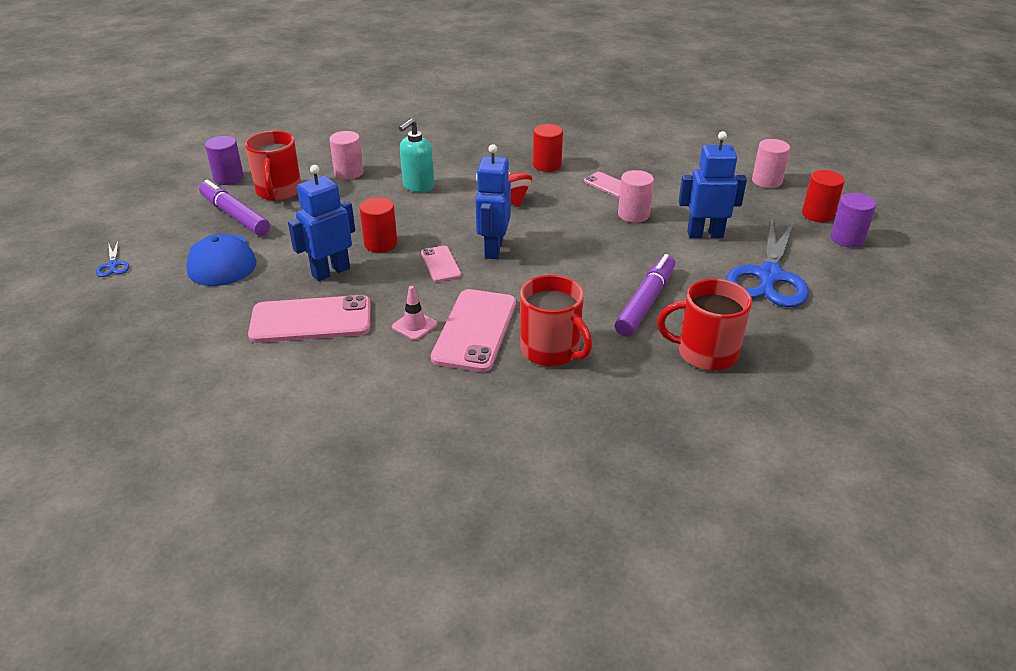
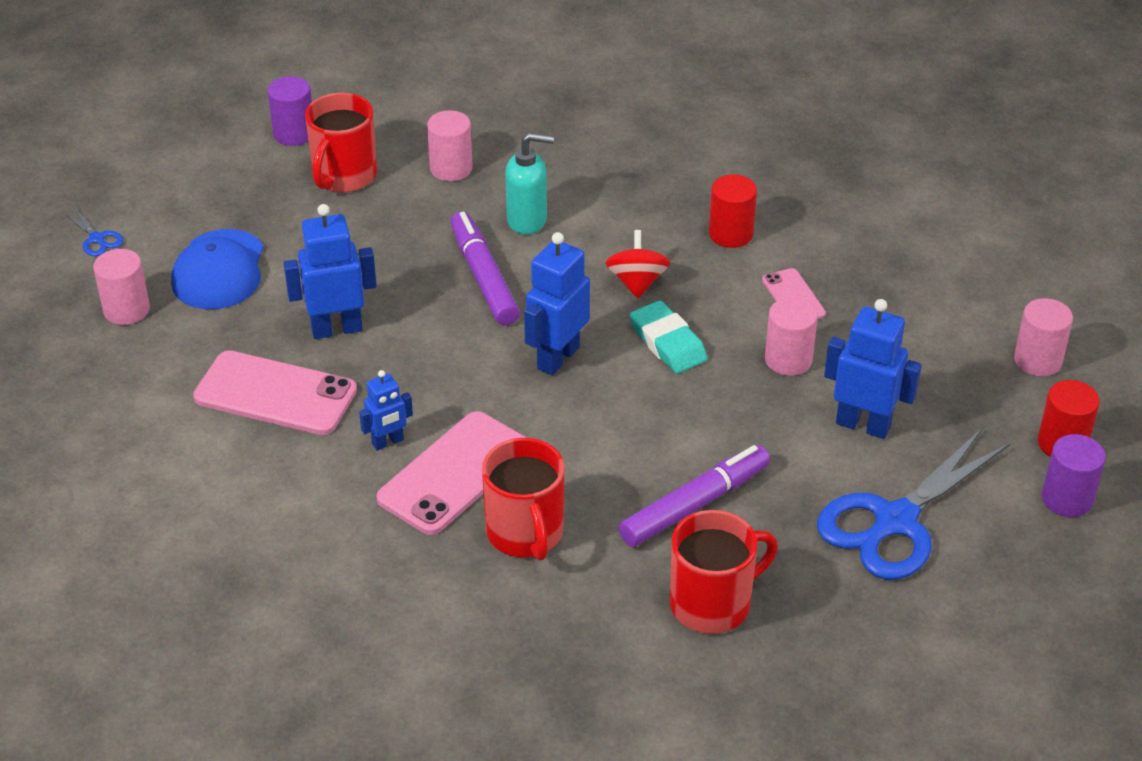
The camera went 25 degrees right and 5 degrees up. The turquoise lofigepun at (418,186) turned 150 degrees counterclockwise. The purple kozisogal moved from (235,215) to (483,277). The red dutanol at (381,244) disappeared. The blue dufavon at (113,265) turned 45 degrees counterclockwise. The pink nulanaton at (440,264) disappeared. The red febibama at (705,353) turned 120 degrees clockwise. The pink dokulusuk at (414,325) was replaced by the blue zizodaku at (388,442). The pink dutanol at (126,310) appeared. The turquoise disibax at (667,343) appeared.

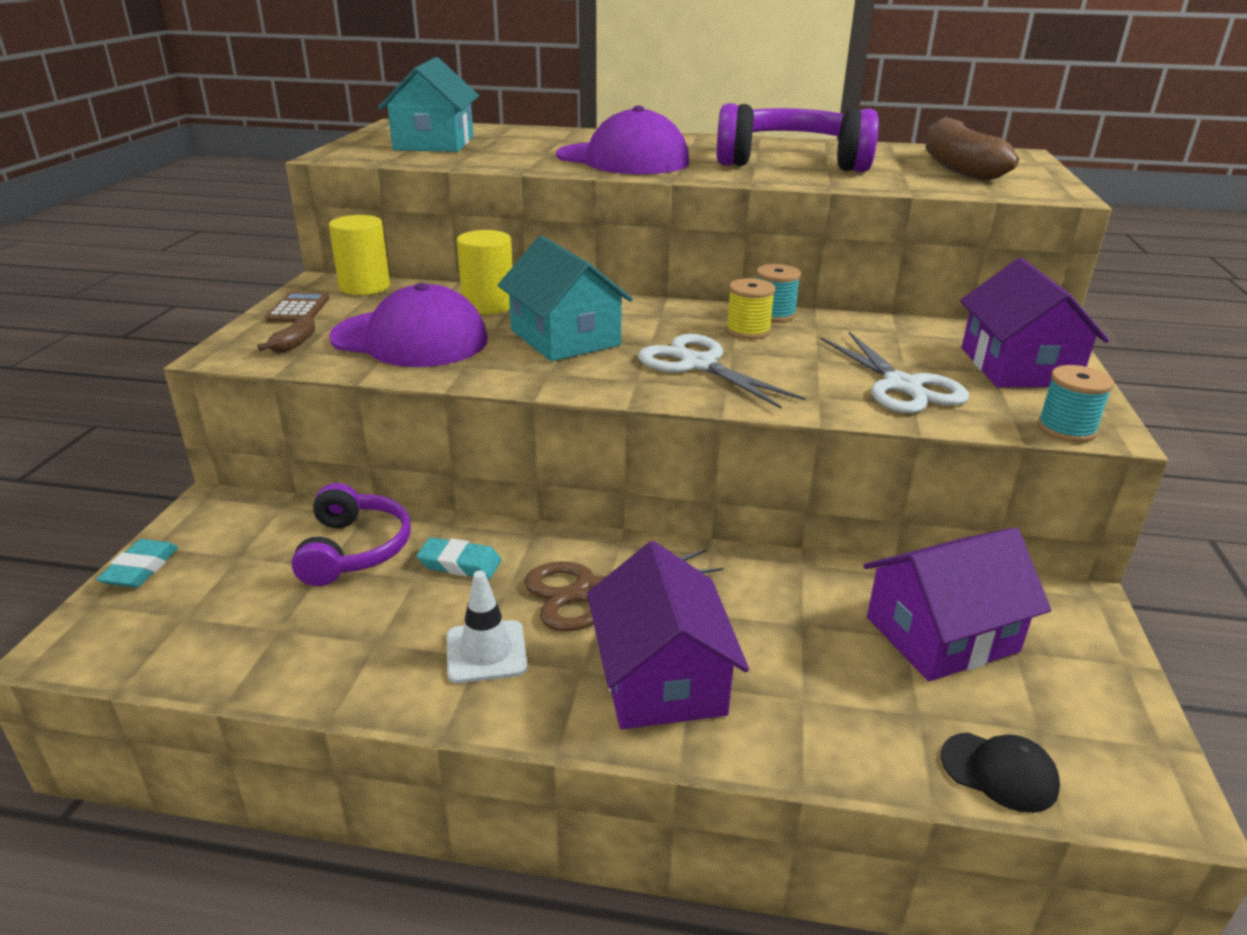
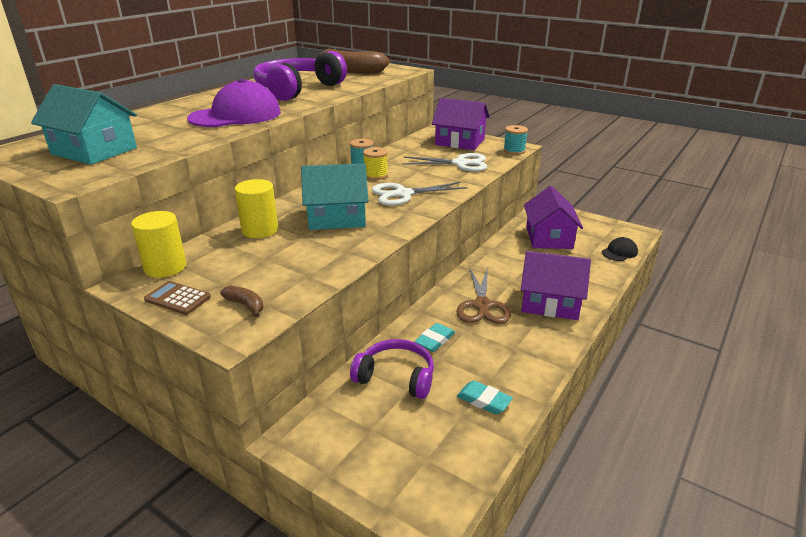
The camera went 65 degrees left and 0 degrees up. The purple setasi at (410,339) disappeared. The turquoise disibax moved from (141,569) to (484,400). The white dokulusuk at (486,652) disappeared.

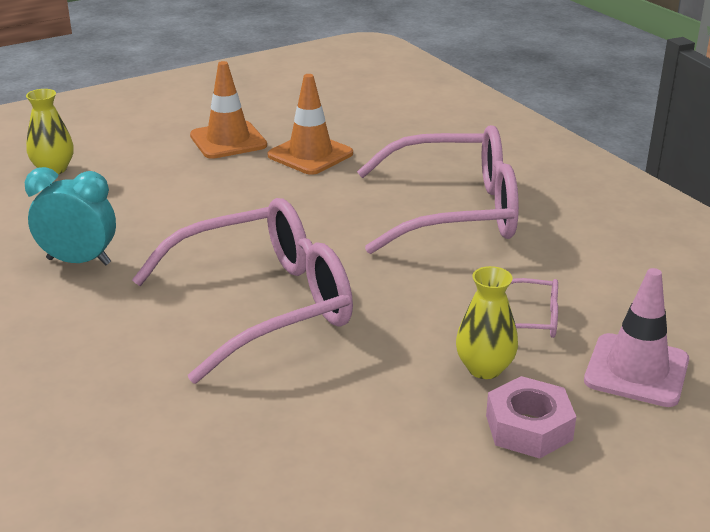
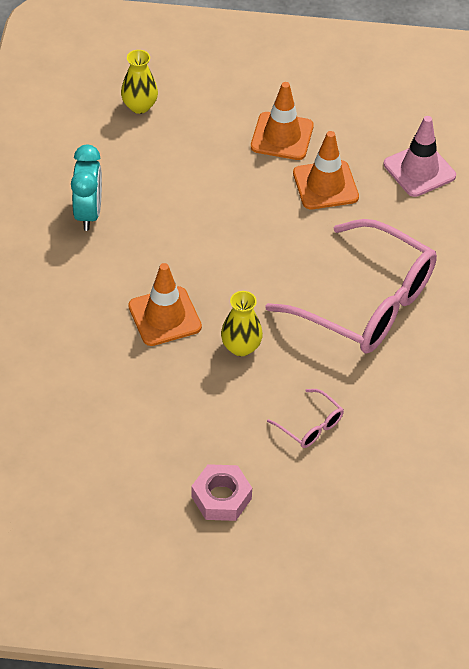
The camera went 35 degrees right and 20 degrees up. The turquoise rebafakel at (79,261) turned 45 degrees clockwise. The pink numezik at (264,304) was replaced by the orange dokulusuk at (164,316). The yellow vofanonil moved from (484,368) to (241,347). The pink dokulusuk moved from (636,370) to (419,170).

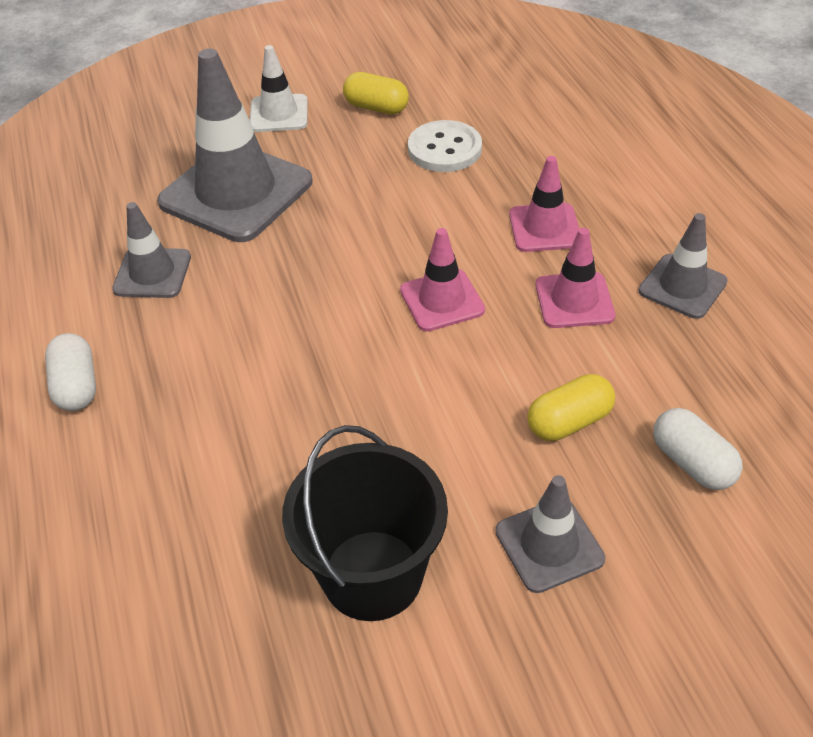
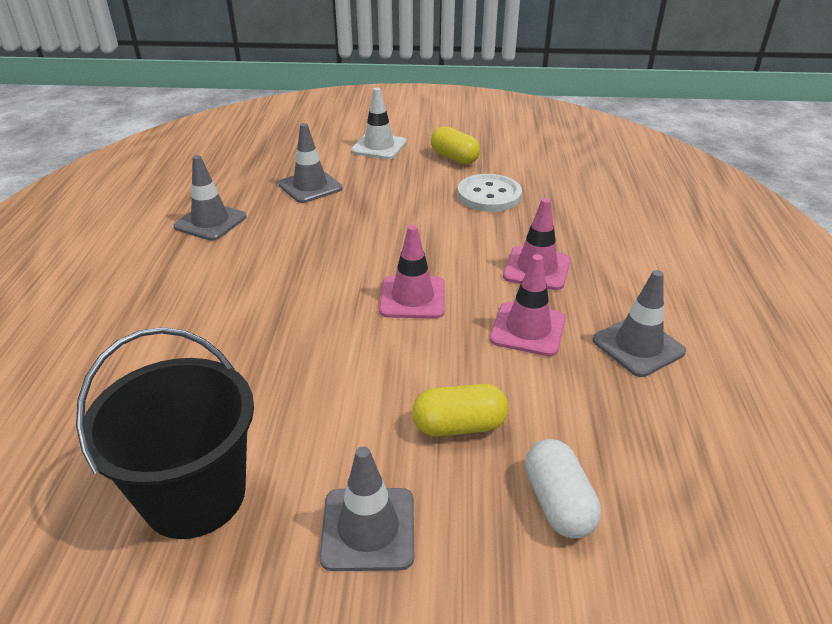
The camera went 20 degrees right and 10 degrees down. The grey dokulusuk at (236,192) changed to 0.52 times the size. The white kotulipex at (76,386) disappeared.

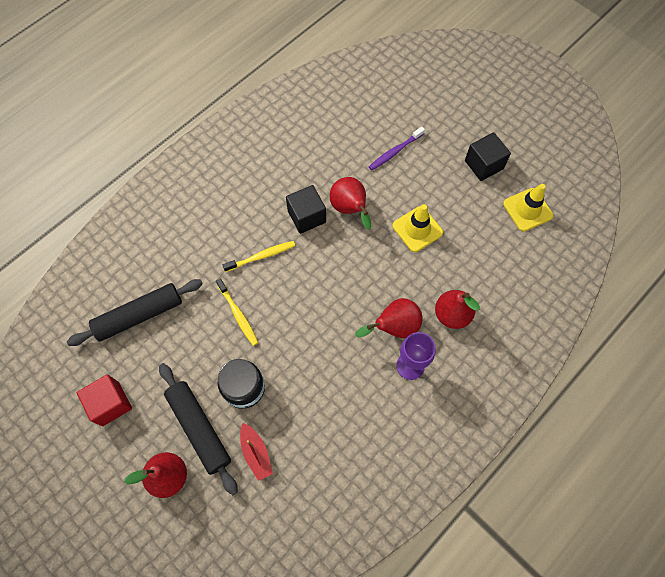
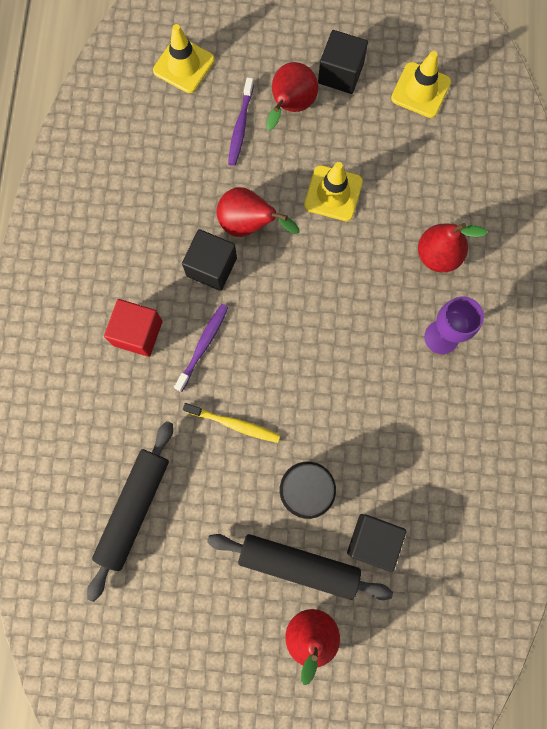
The camera went 40 degrees left and 10 degrees up. The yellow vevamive at (261,256) became the purple vevamive at (203,345). The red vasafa moved from (394,327) to (290,107). The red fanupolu moved from (110,403) to (138,333). The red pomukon at (256,453) was replaced by the black fanupolu at (372,541). The yellow dokulusuk at (184,65) appeared.

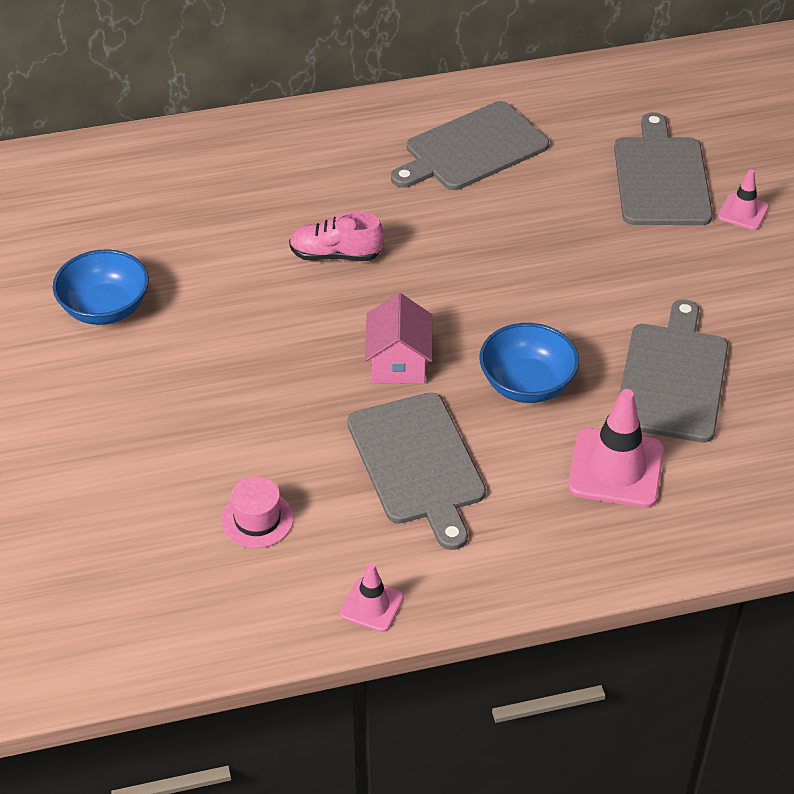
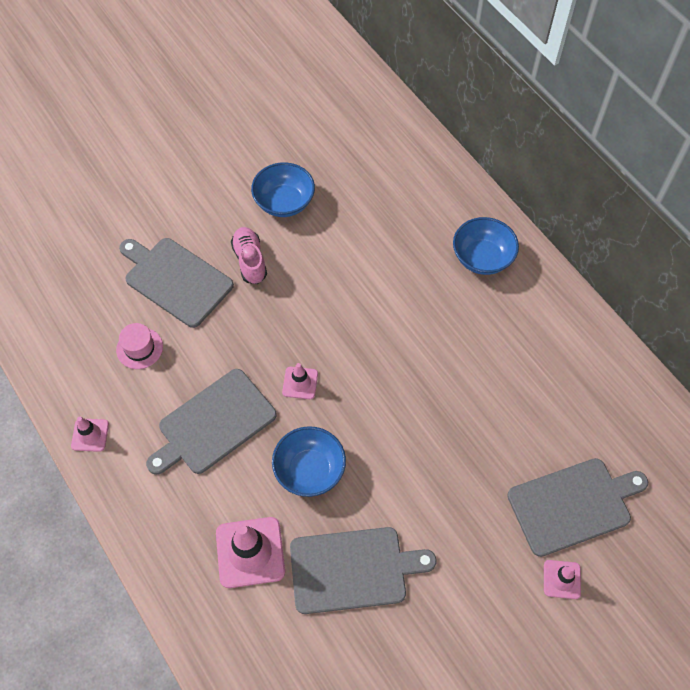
The camera went 70 degrees right and 15 degrees up. The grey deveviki moved from (472,149) to (176,280). The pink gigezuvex moved from (335,255) to (250,261). The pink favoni at (398,362) was replaced by the pink dokulusuk at (300,383). The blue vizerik at (482,258) appeared.

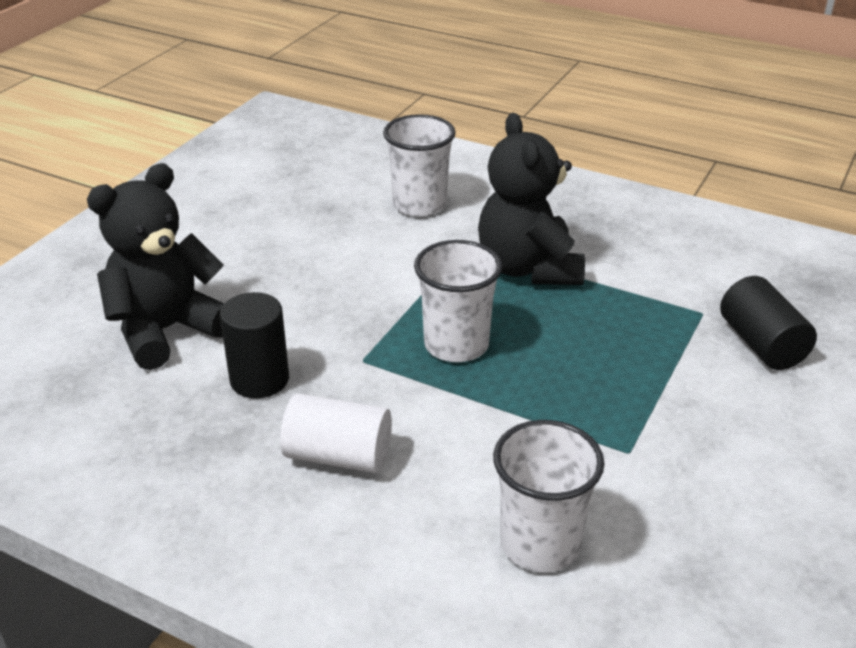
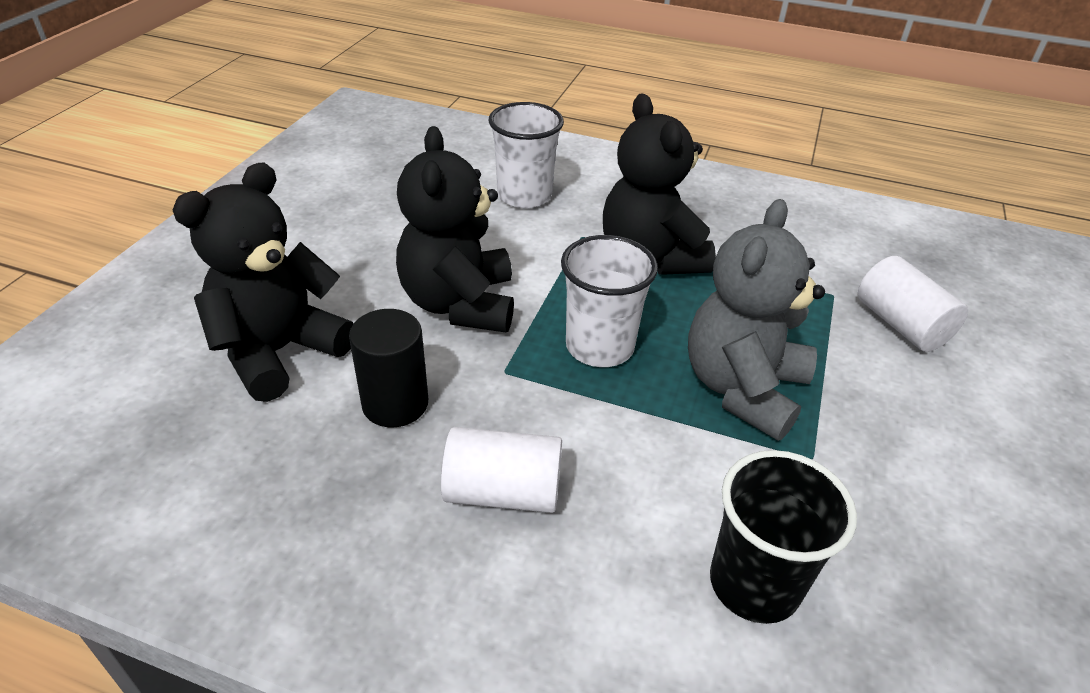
The camera went 10 degrees left and 5 degrees up. The black dutanol at (761,344) became the white dutanol at (900,324). The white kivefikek at (540,544) became the black kivefikek at (754,583). The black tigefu at (459,304) appeared. The grey tigefu at (742,388) appeared.

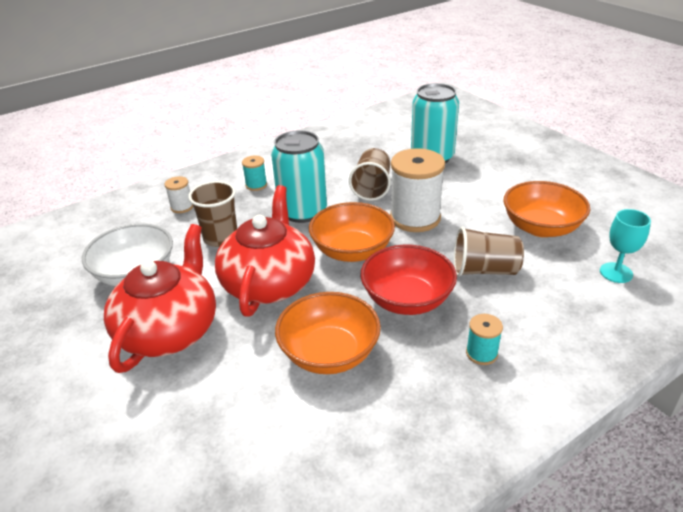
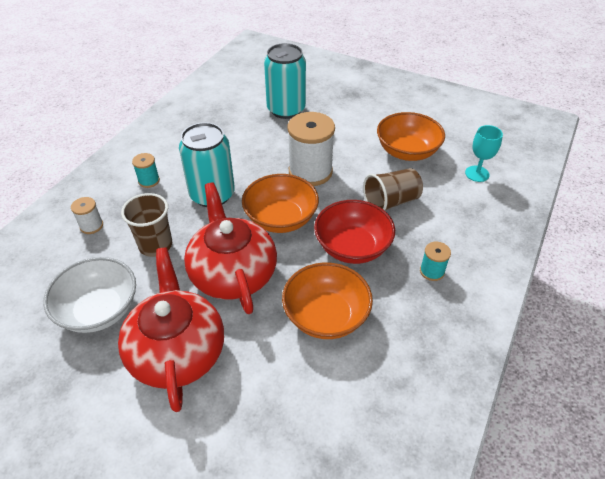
The camera went 30 degrees left and 10 degrees up. The brown kivefikek at (372,187) disappeared.

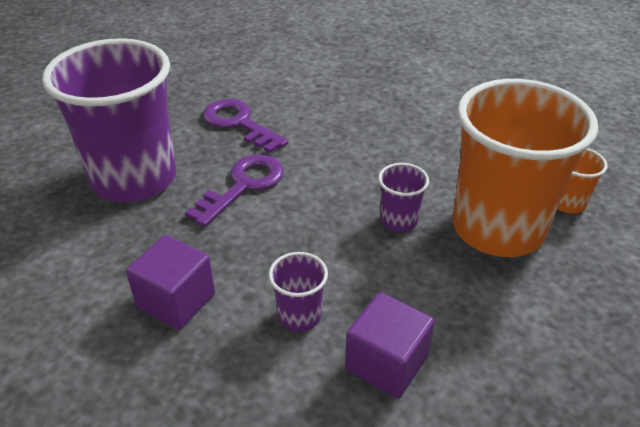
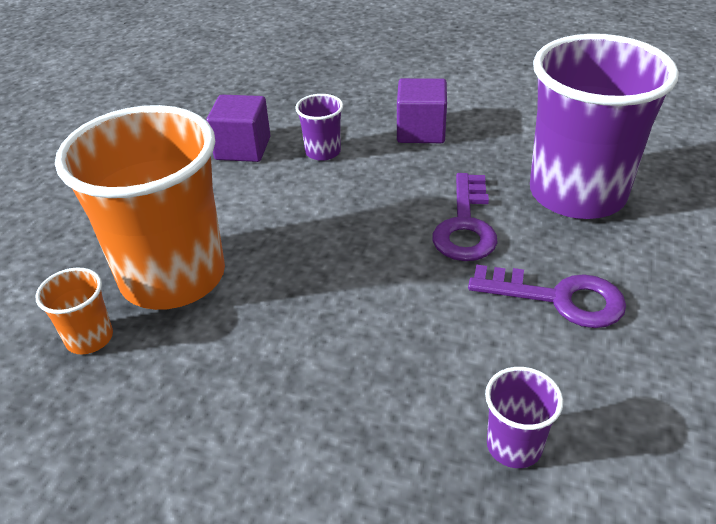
The camera went 155 degrees right and 0 degrees up. The purple kivefikek moved from (398,221) to (514,445).

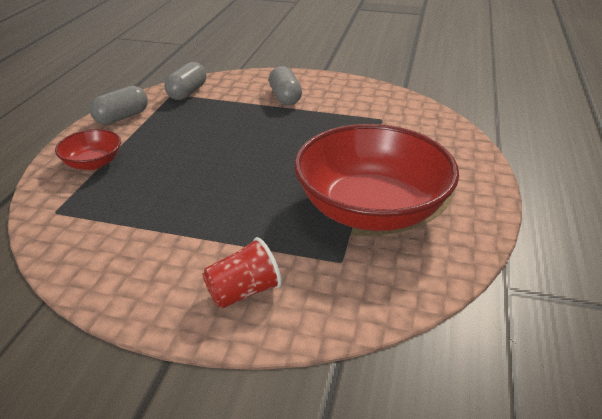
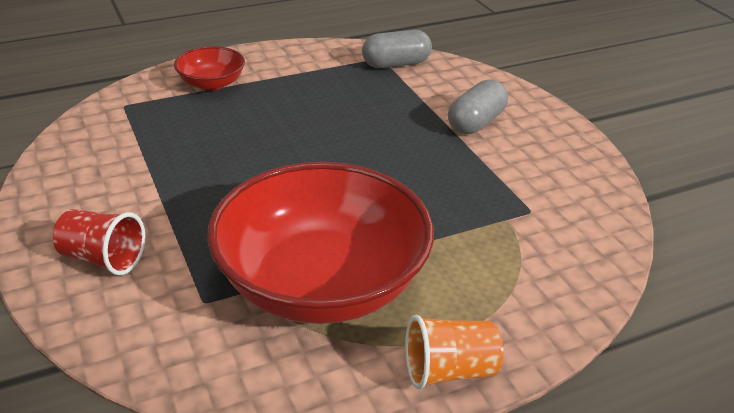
The camera went 50 degrees right and 0 degrees up. The grey kotulipex at (122,117) disappeared. The orange kivefikek at (449,371) appeared.

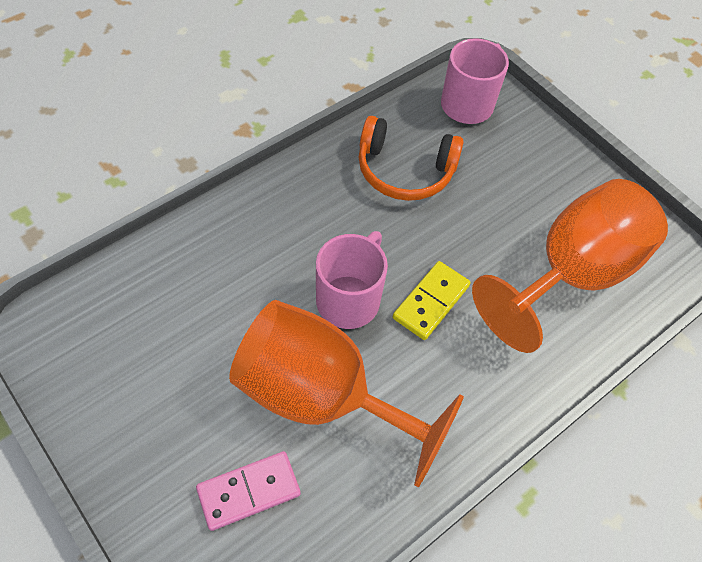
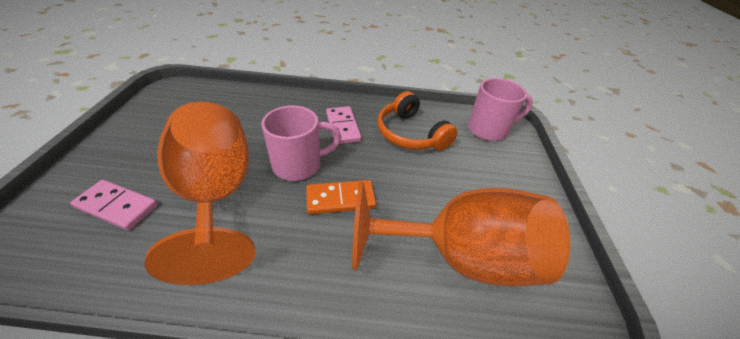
The camera went 45 degrees right and 15 degrees down. The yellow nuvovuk at (431,302) became the orange nuvovuk at (340,199). The pink nuvovuk at (343,127) appeared.

